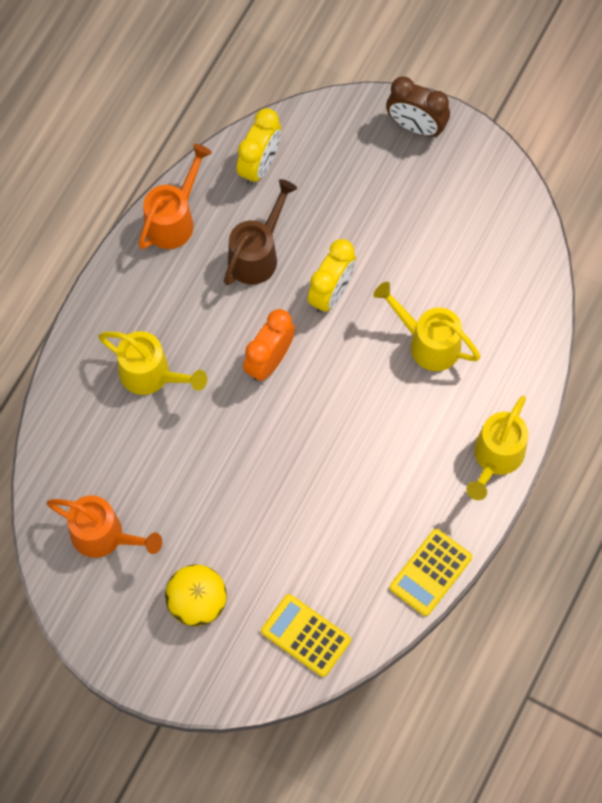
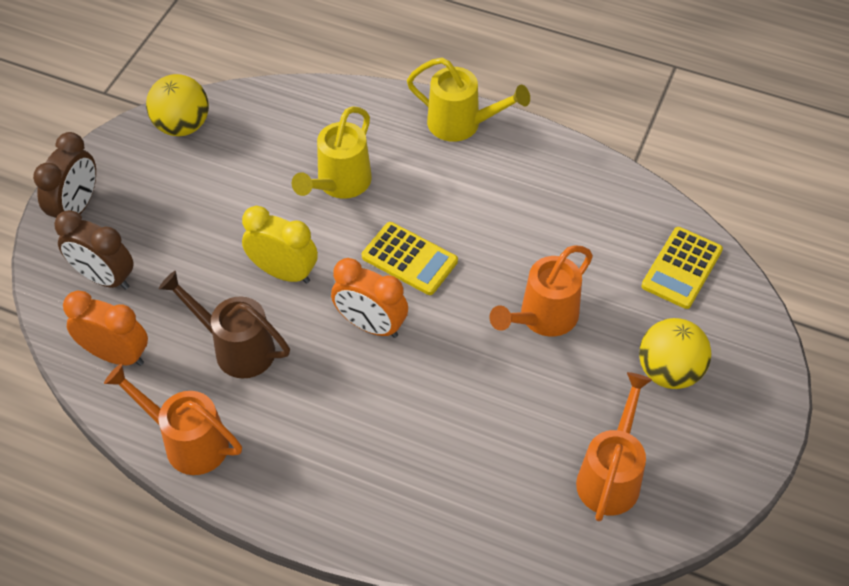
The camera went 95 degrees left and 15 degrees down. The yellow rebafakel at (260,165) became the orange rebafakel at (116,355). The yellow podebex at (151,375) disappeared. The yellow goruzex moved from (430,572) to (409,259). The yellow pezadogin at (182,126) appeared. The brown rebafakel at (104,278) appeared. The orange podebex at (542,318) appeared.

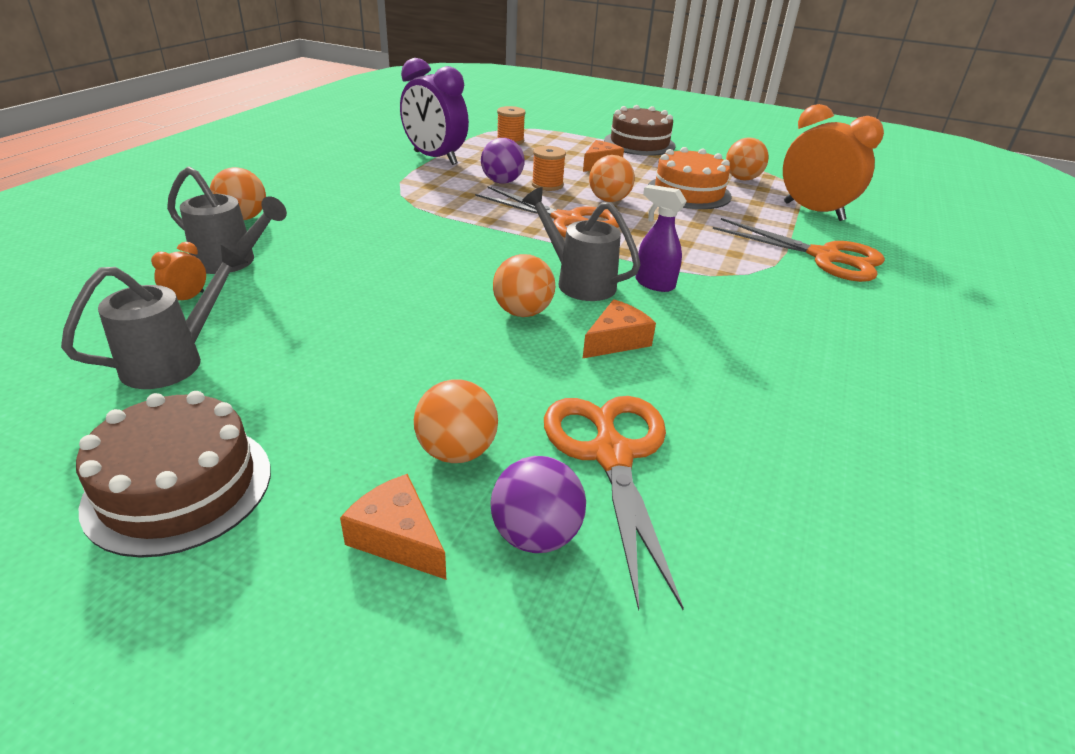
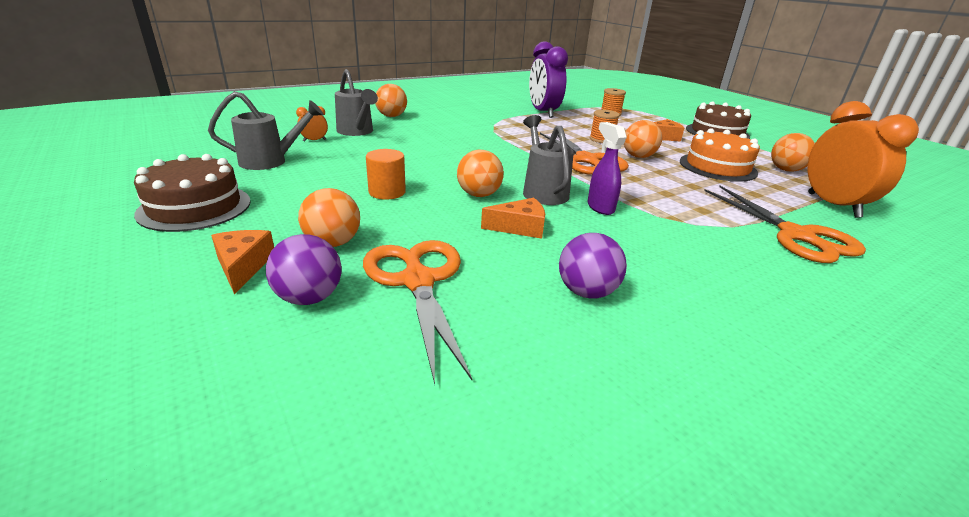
The camera went 35 degrees right and 5 degrees down. The purple pezadogin moved from (502,182) to (586,292). The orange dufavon at (611,455) turned 45 degrees counterclockwise. The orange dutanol at (387,192) appeared.

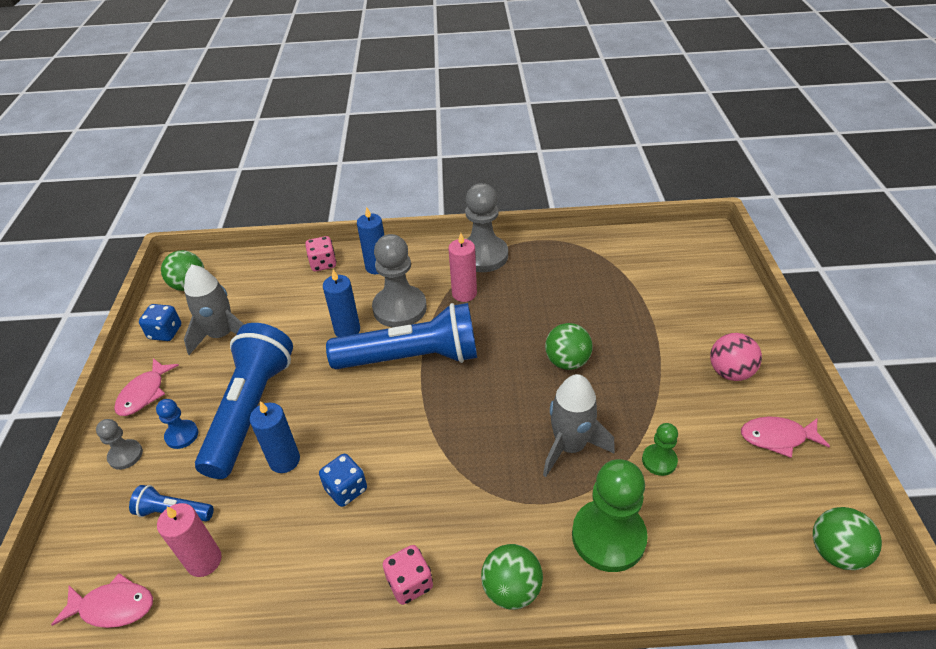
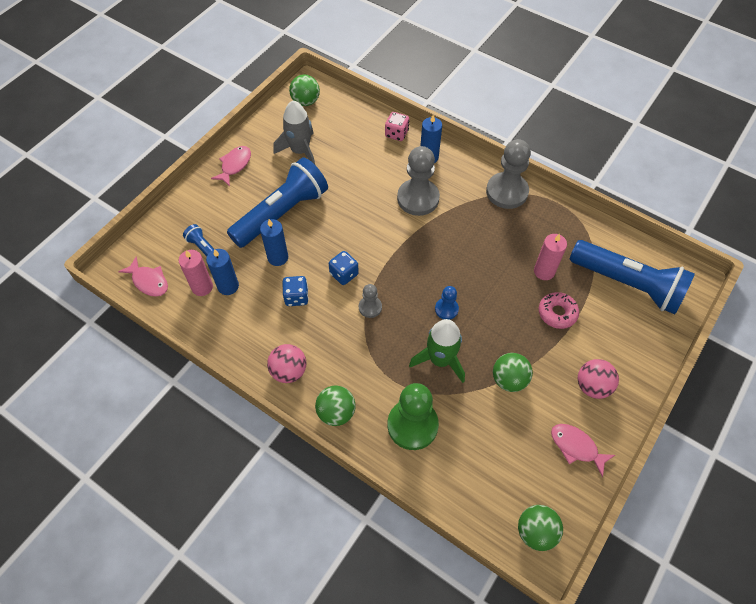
The camera went 35 degrees right and 15 degrees up. The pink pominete moved from (464,293) to (544,271). The blue pominete moved from (347,330) to (228,286). The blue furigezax moved from (411,358) to (627,284). The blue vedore moved from (165,332) to (344,274). The green pezadogin moved from (567,361) to (509,380). The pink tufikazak at (144,393) turned 150 degrees clockwise. The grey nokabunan at (570,446) became the green nokabunan at (440,360). The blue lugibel moved from (182,435) to (446,309). The grey lugibel moved from (125,455) to (370,307). The green lugibel at (659,460) disappeared. The pink vedore at (410,583) was replaced by the pink pezadogin at (289,371). The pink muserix at (557,313) appeared.

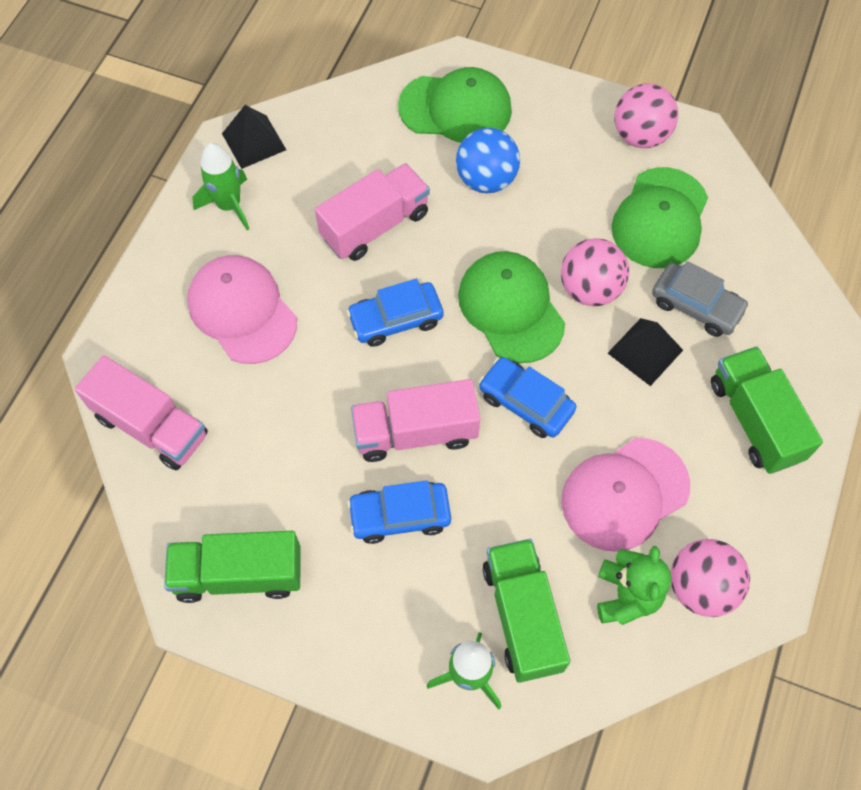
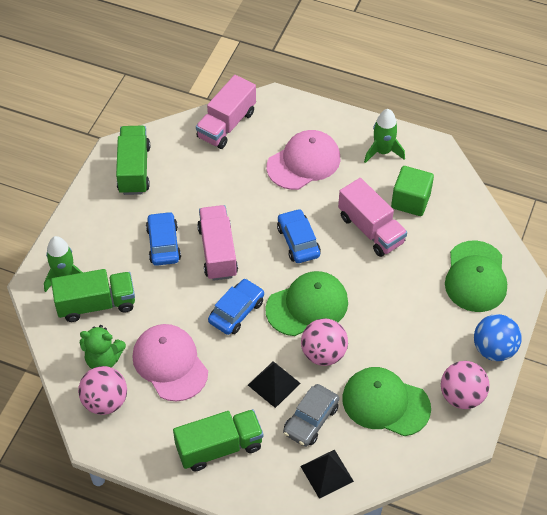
The camera went 90 degrees right and 10 degrees down. The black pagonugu moved from (254,141) to (327,473). The blue pezadogin moved from (486,179) to (494,349). The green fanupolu at (410,201) appeared.

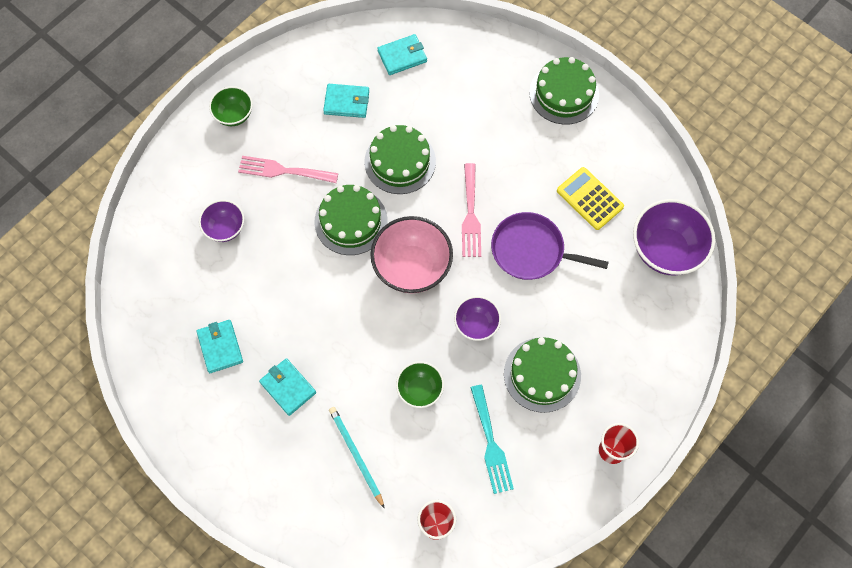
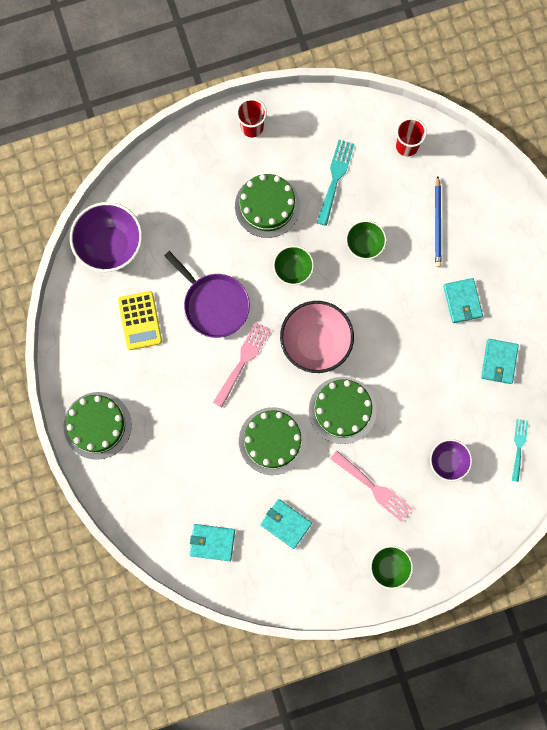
The camera went 150 degrees left and 10 degrees up. The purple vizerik at (476,324) became the green vizerik at (293,270). The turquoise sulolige at (356,455) became the blue sulolige at (437,224). The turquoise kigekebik at (519,447) appeared.

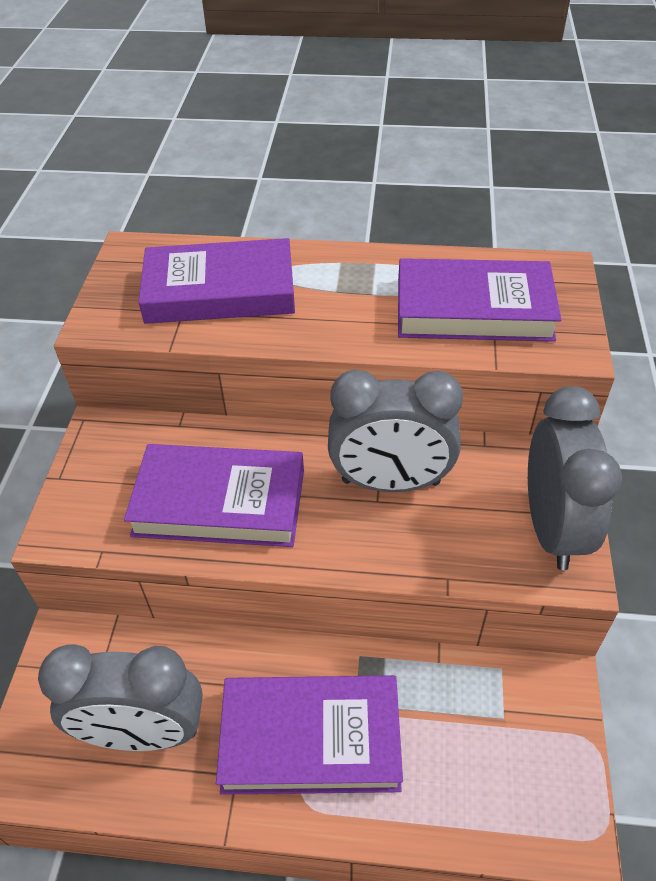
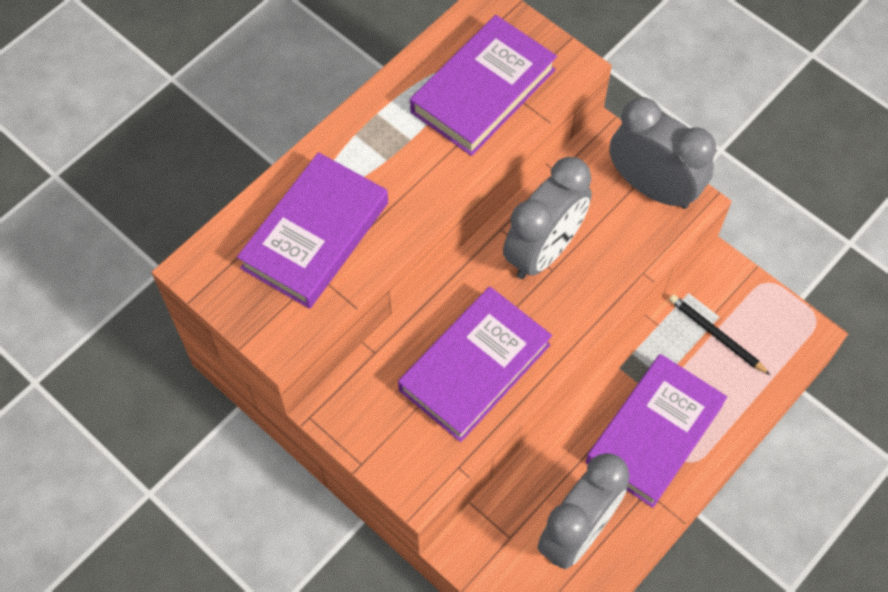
The camera went 55 degrees left and 15 degrees up. The black sulolige at (716,335) appeared.

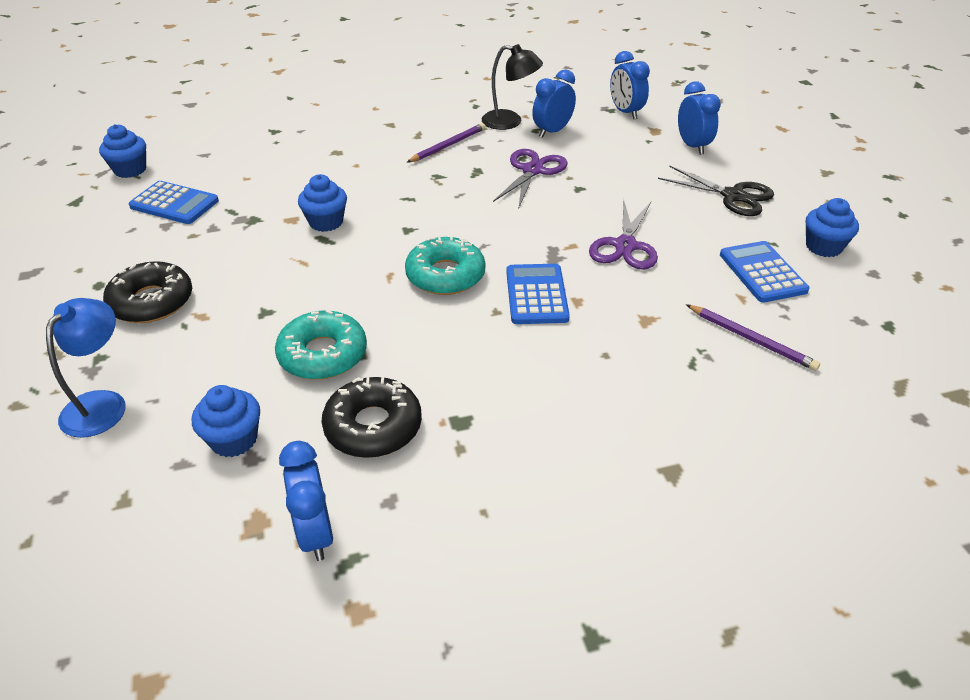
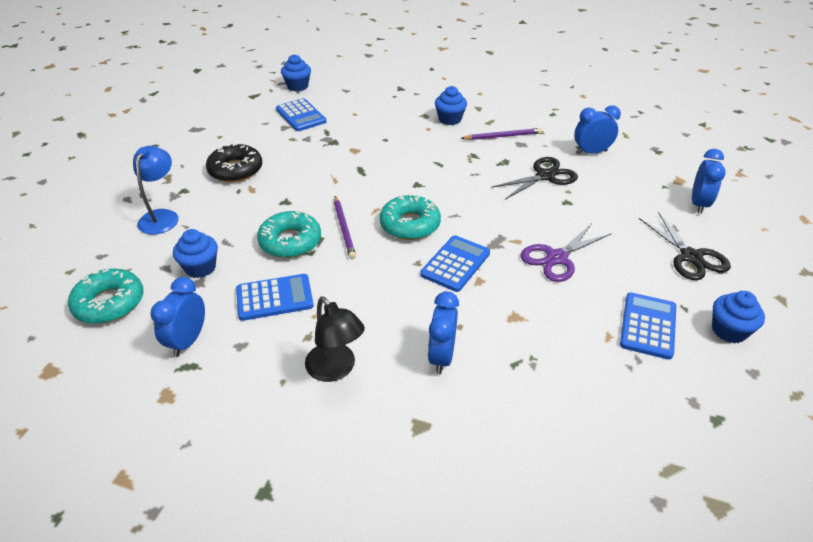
The camera went 35 degrees right and 0 degrees up. The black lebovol moved from (510,122) to (336,369). The blue rebafakel moved from (625,112) to (441,357). The purple dufavon at (532,170) became the black dufavon at (545,176). The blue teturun moved from (326,222) to (450,119). The blue lebovol at (102,404) turned 45 degrees counterclockwise. The purple sulolige moved from (751,339) to (344,228). The black muserix at (373,426) was replaced by the blue goruzex at (274,298). The turquoise muserix at (109,303) appeared.

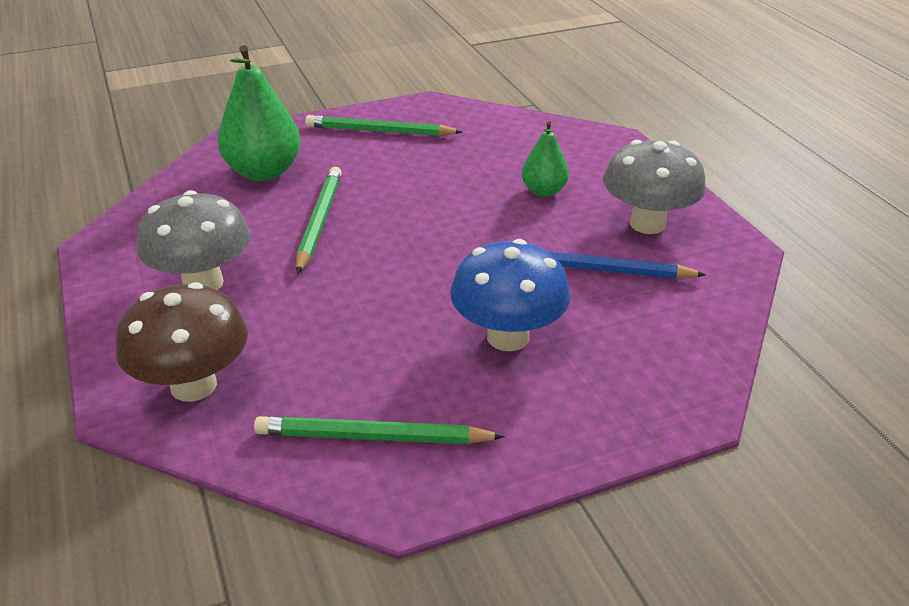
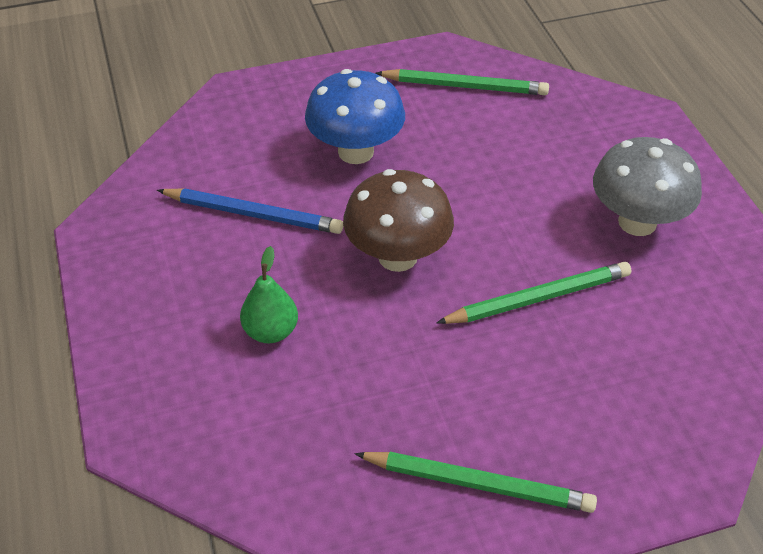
The camera went 175 degrees left and 10 degrees up. The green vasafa at (263,172) disappeared. The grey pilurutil at (647,224) disappeared. The green sulolige at (319,221) turned 120 degrees counterclockwise. The brown pilurutil moved from (193,385) to (397,257).

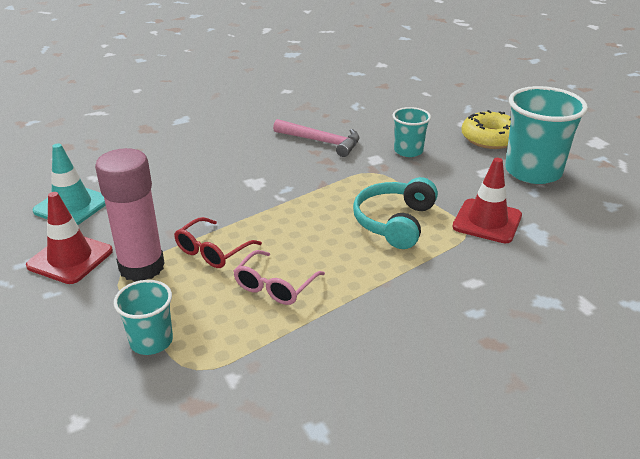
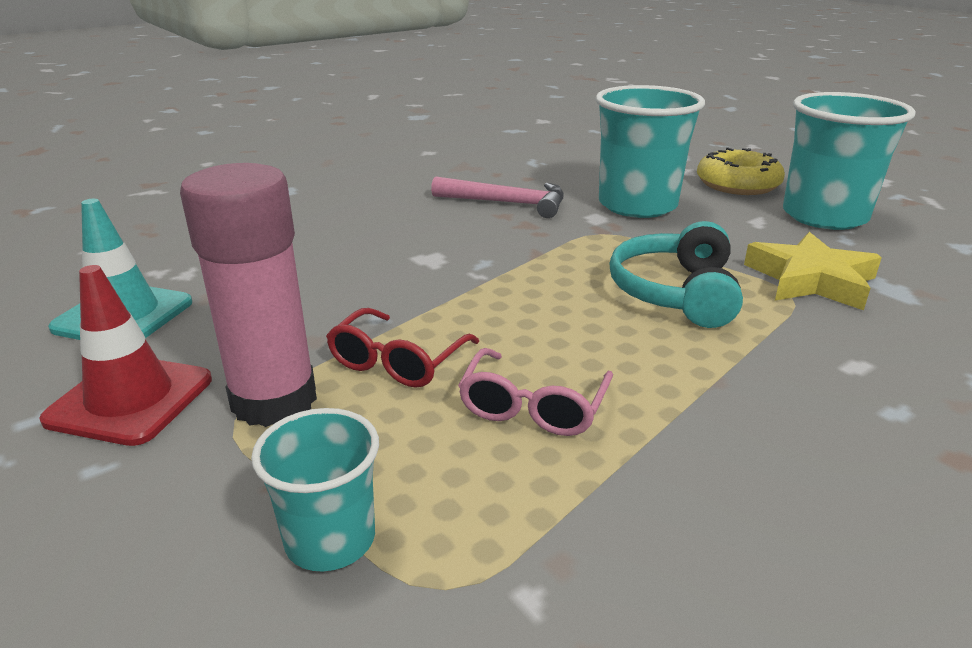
The camera went 10 degrees left and 5 degrees down. The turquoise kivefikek at (408,151) changed to 1.83 times the size. The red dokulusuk at (487,221) was replaced by the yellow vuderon at (811,280).

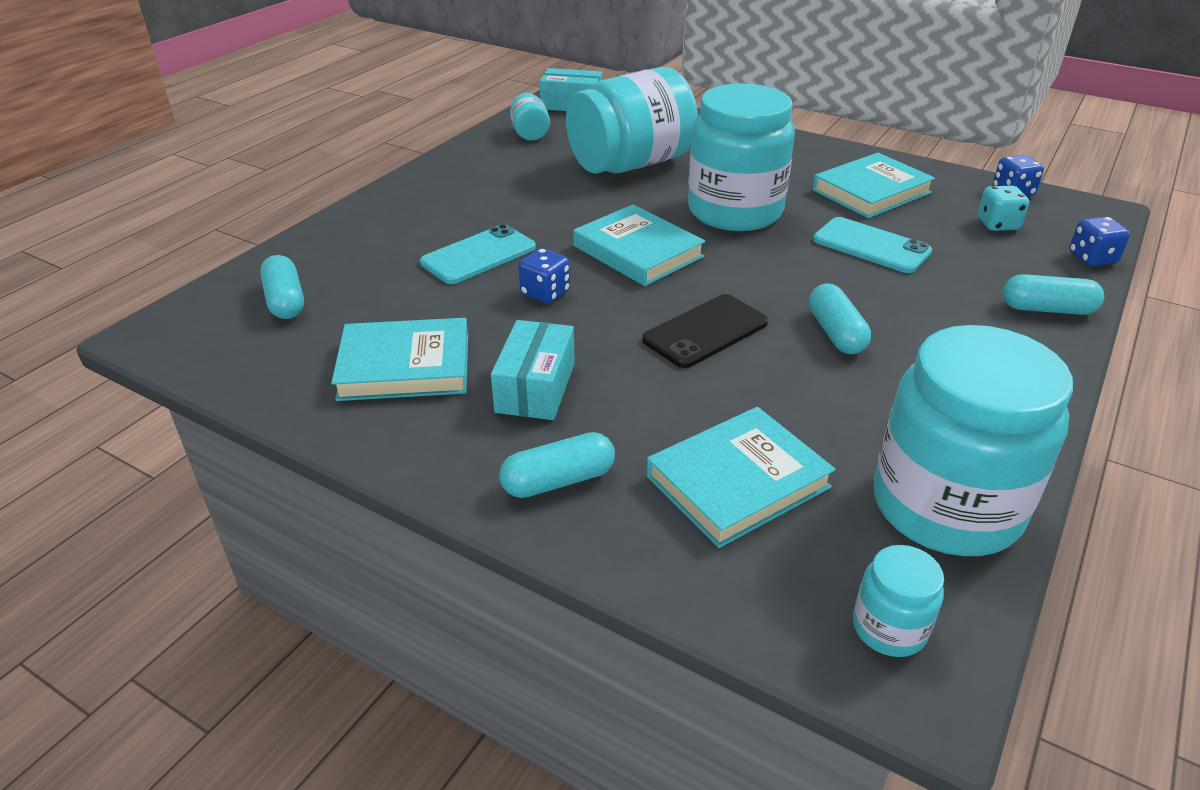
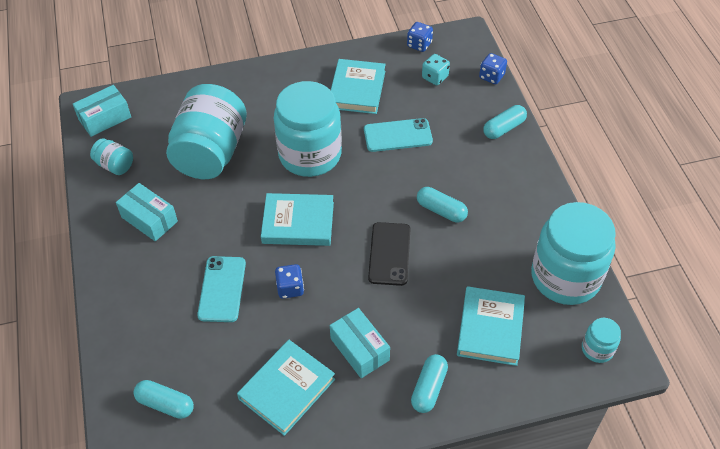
The camera went 45 degrees left and 15 degrees up. The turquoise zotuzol at (149,219) appeared.

